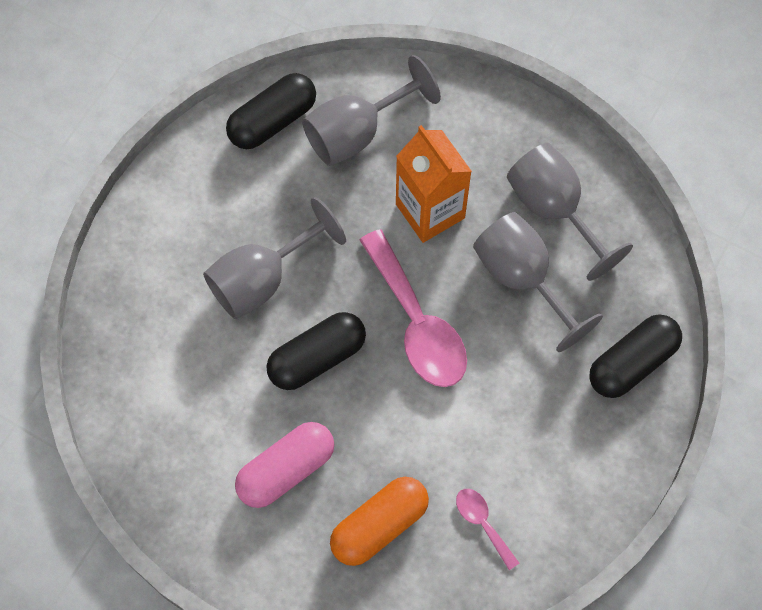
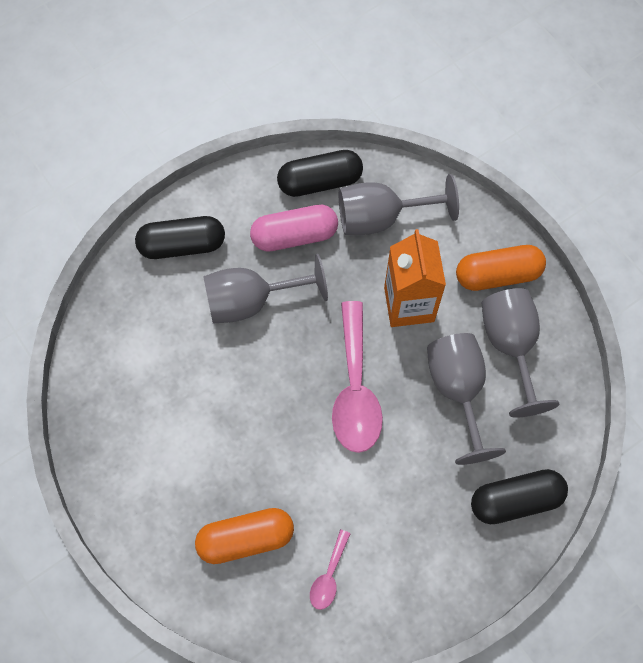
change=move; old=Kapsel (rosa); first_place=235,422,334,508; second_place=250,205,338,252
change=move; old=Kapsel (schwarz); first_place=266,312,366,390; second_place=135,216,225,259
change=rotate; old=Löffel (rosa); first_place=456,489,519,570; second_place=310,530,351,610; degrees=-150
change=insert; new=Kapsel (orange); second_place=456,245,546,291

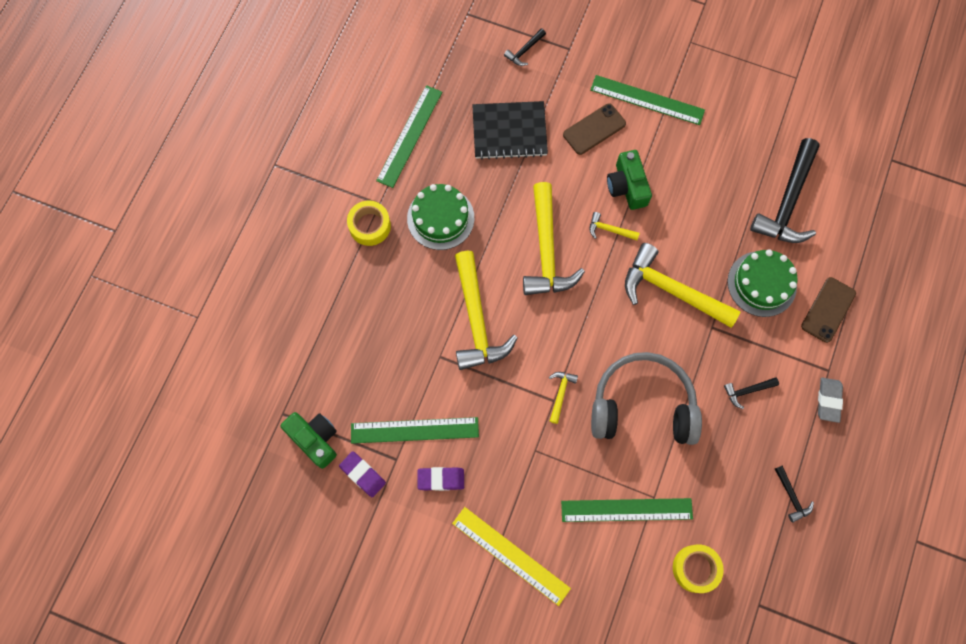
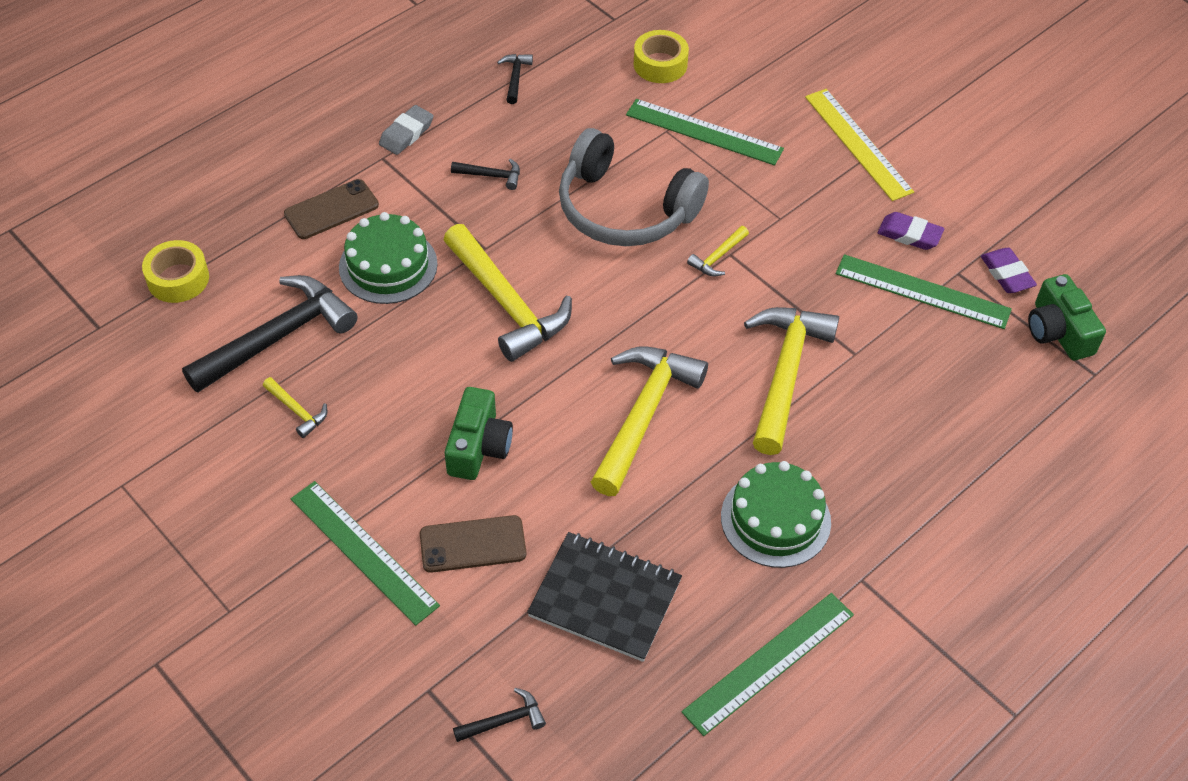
change=move; old=Klebeband (gelb); first_place=347,200,391,246; second_place=142,240,209,303
change=move; old=Hammer (gelb); first_place=590,212,640,240; second_place=263,377,327,438

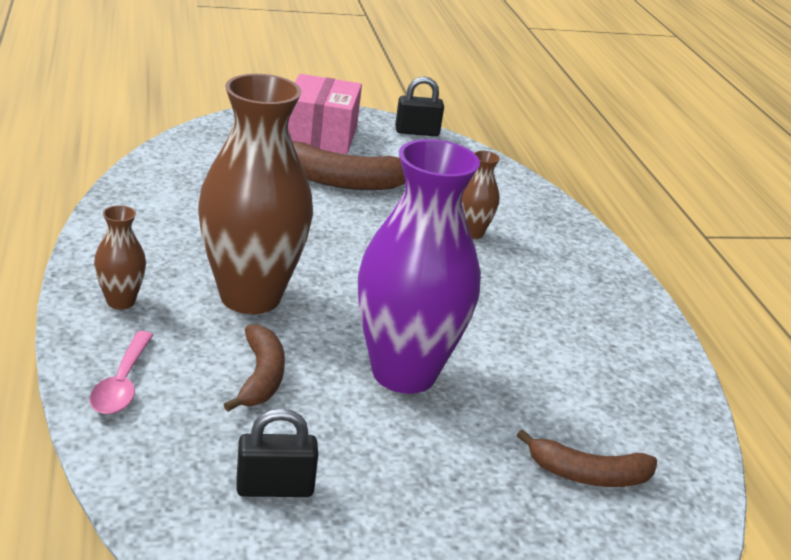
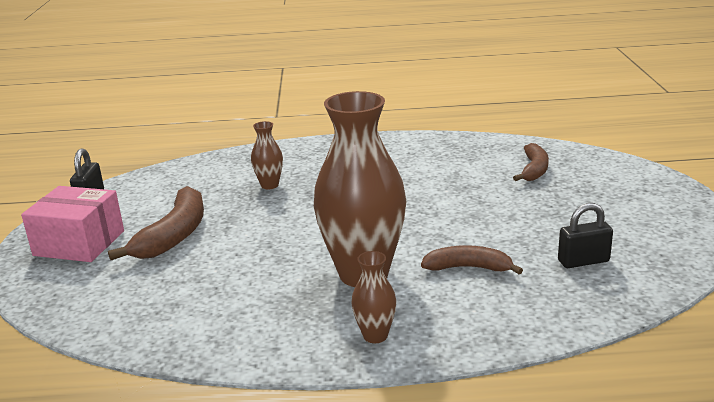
change=delete; old=Löffel (rosa); first_place=90,331,153,414
change=rotate; old=Vorhängeschloss (schwarz); first_place=236,408,318,497; second_place=558,203,613,268; degrees=75
change=delete; old=Vase (lila); first_place=358,139,481,394

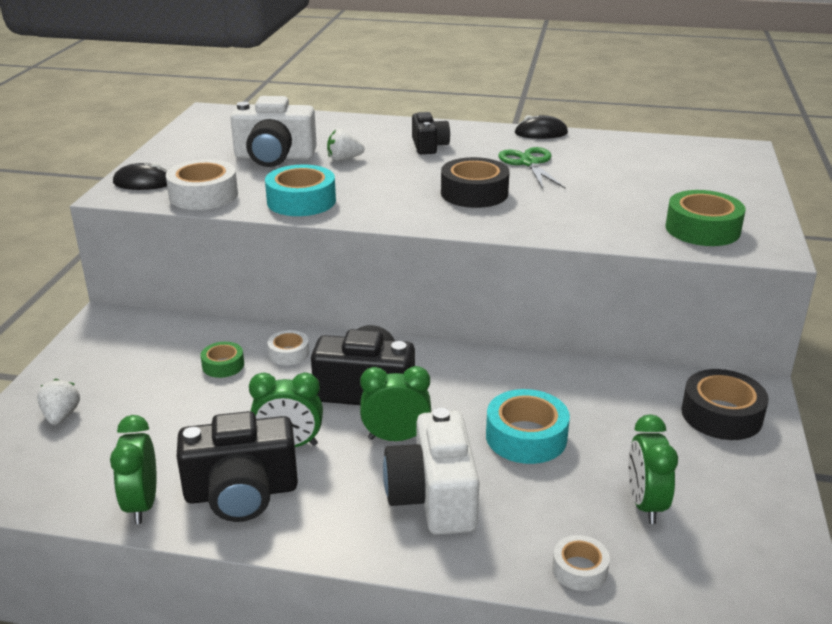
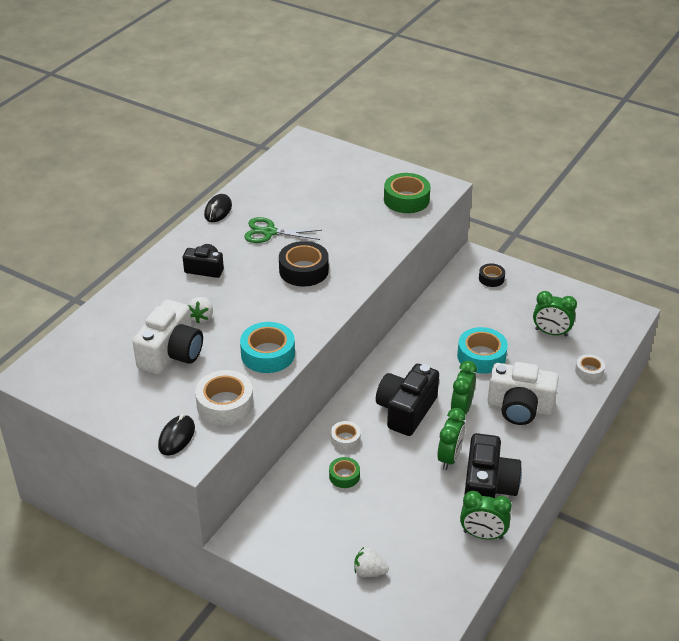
change=resize; old=Klebeband (schwarz); first_place=681,369,769,440; second_place=479,263,505,287; factor=0.57

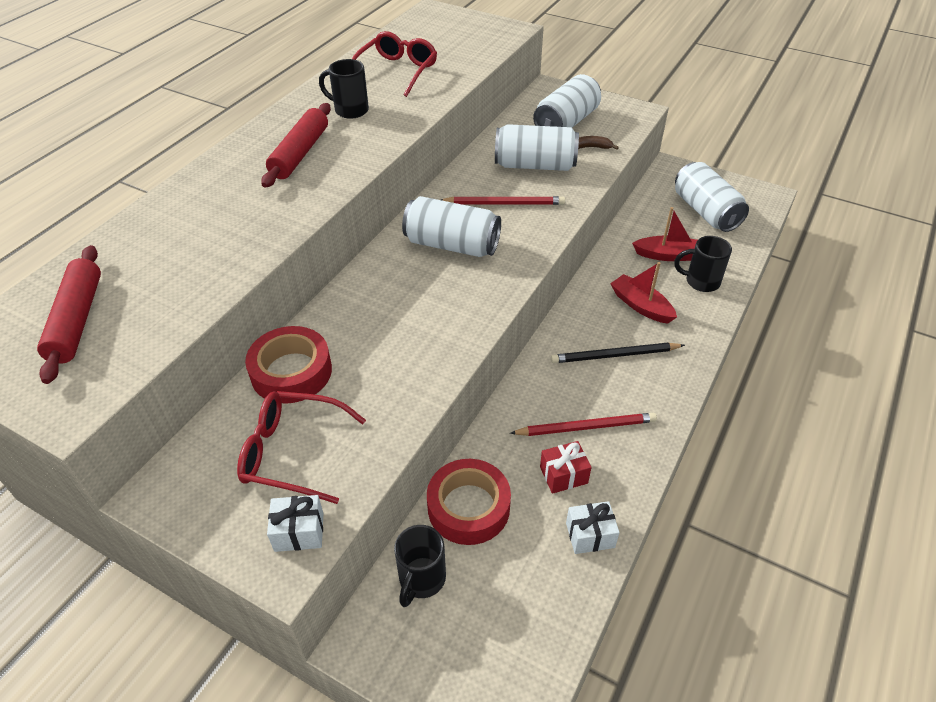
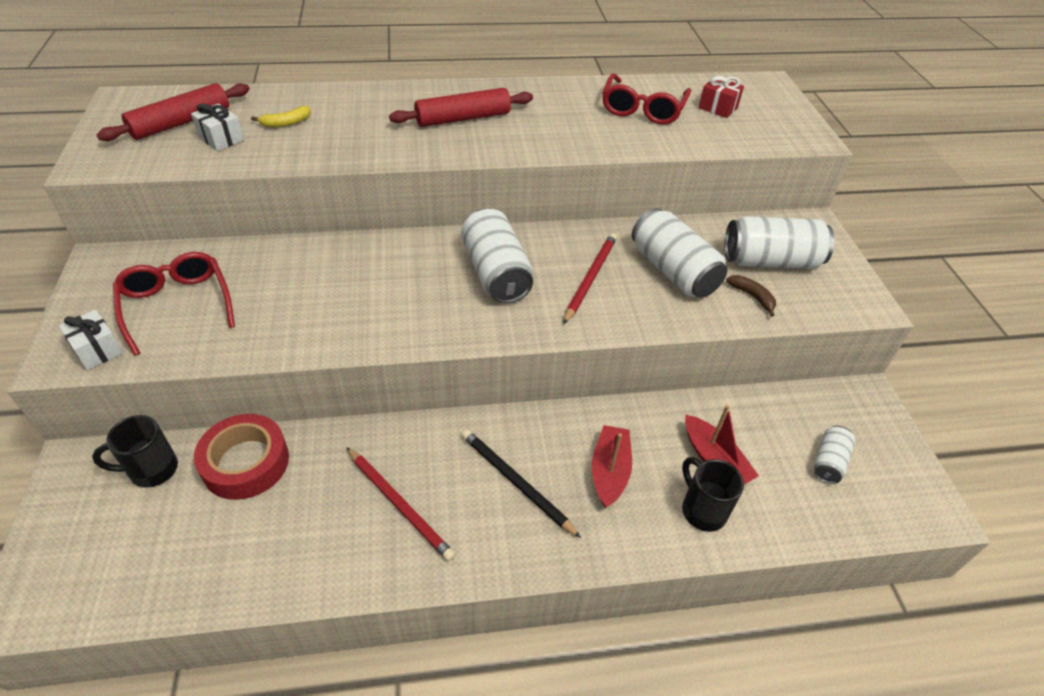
change=delete; old=Klebeband (rot); first_place=245,326,332,404
change=delete; old=Tasse (schwarz); first_place=319,59,369,119
change=rotate; old=Brille (rot); first_place=352,31,437,97; second_place=602,73,691,125; degrees=120
change=rotate; old=Bleistift (rot); first_place=441,196,565,205; second_place=564,233,617,324; degrees=-120
change=move; old=Geschenk (rot); first_place=540,441,592,494; second_place=699,76,744,118
change=move; old=Geschenk (weiß); first_place=566,501,620,554; second_place=191,103,244,151
change=resize; old=Dose (weiß); first_place=675,162,749,232; second_place=814,426,855,484; factor=0.54
change=insert; new=Banane (gelb); second_place=251,106,311,127

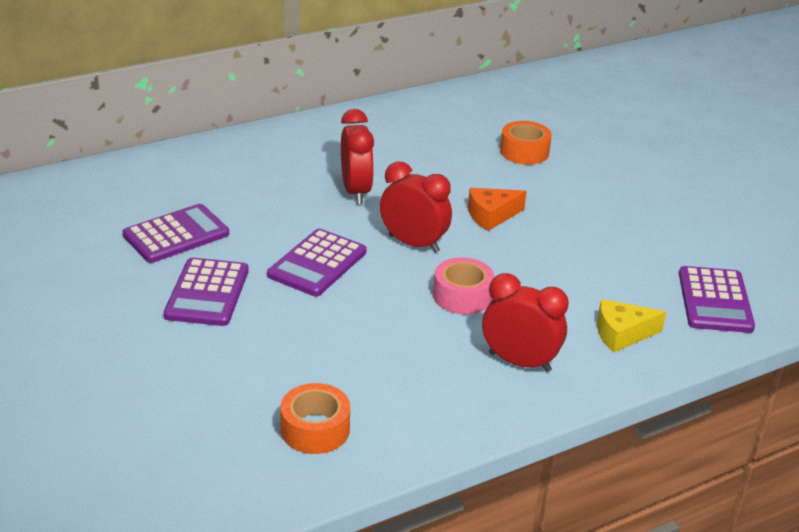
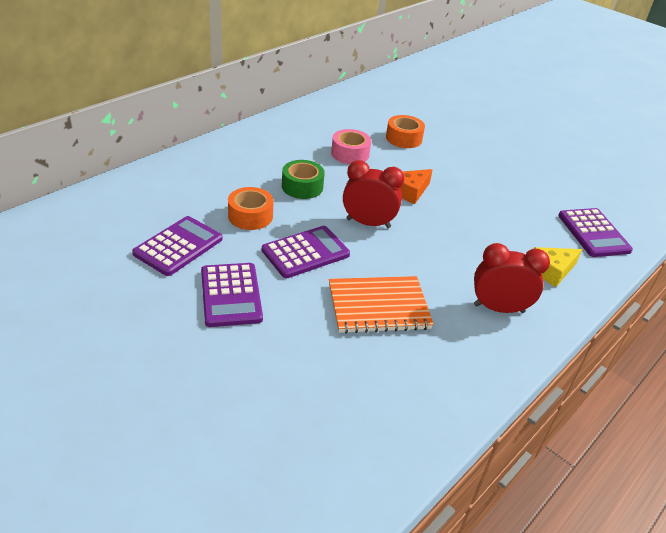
change=rotate; old=Taschenrechner (lila); first_place=267,229,366,296; second_place=262,226,350,278; degrees=-135
change=move; old=Klebeband (orange); first_place=280,383,350,454; second_place=228,187,273,230
change=replace; old=Wecker (rot); new=Klebeband (grün); first_place=341,109,374,204; second_place=282,160,325,199
change=move; old=Klebeband (rosa); first_place=433,257,495,315; second_place=331,129,371,164
change=insert; new=Notizbuch (orange); second_place=329,276,434,334

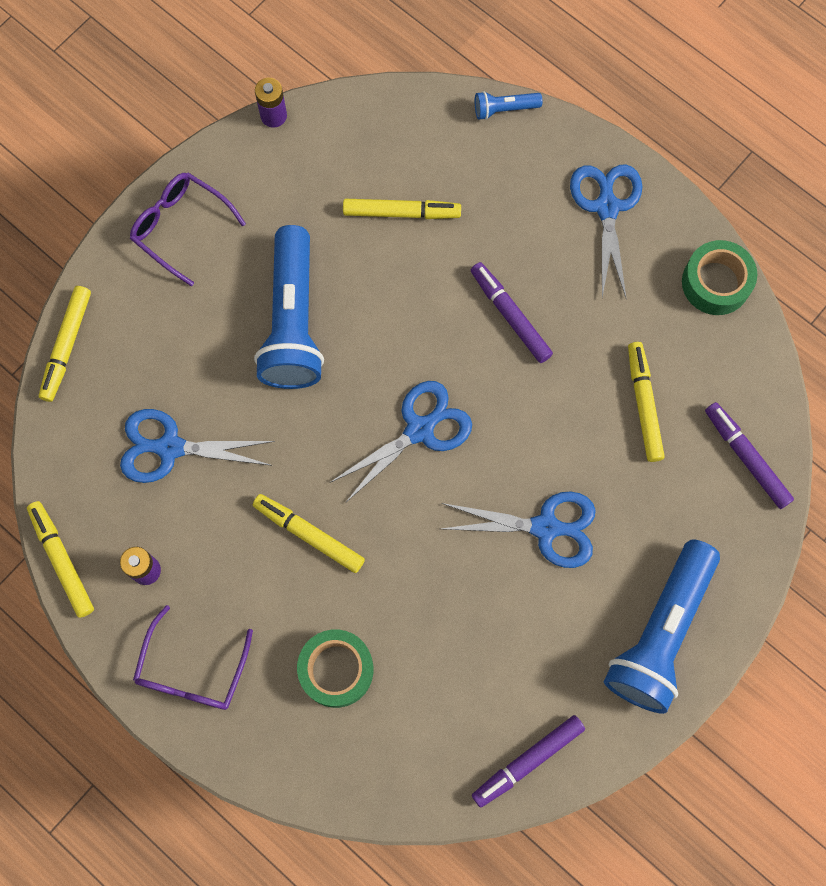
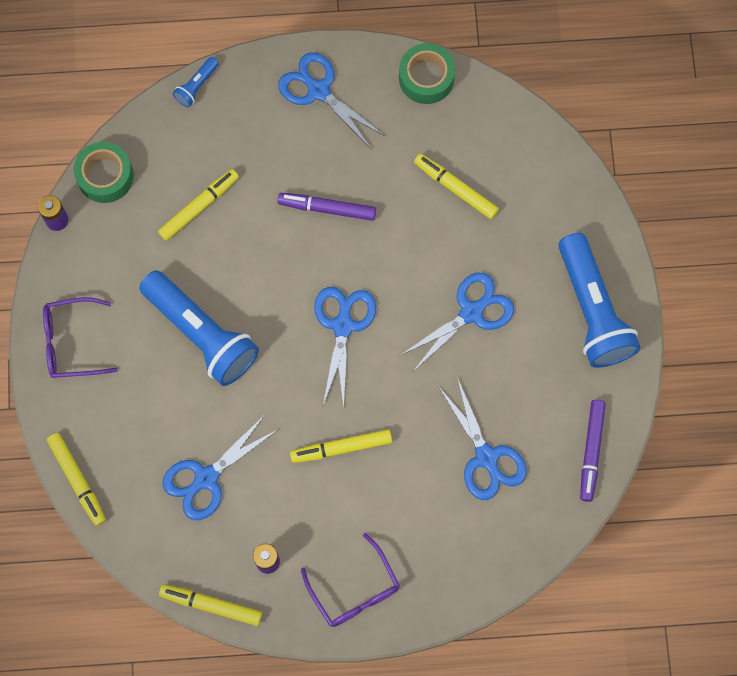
change=move; old=Klebeband (grün); first_place=297,629,374,708; second_place=74,142,134,203
change=delete; old=Filzstift (lila); first_place=705,402,794,509
change=insert; new=Schere (blau); second_place=438,377,527,500

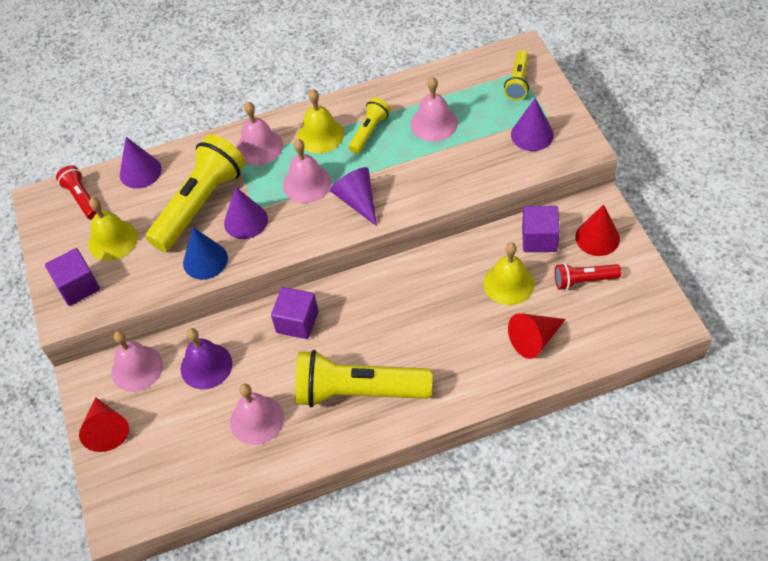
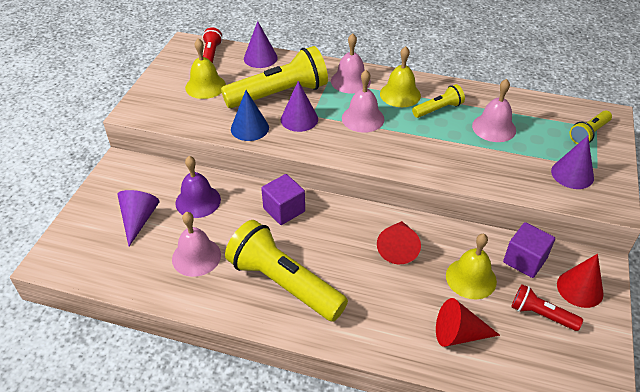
change=delete; old=Kubus (lila); first_place=45,248,100,306
change=move; old=Kegel (rot); first_place=79,397,129,452; second_place=377,221,421,264
change=delete; old=Glocke (rosa); first_place=111,331,163,392
change=move; old=Kegel (lila); first_place=330,167,377,226; second_place=117,190,160,246

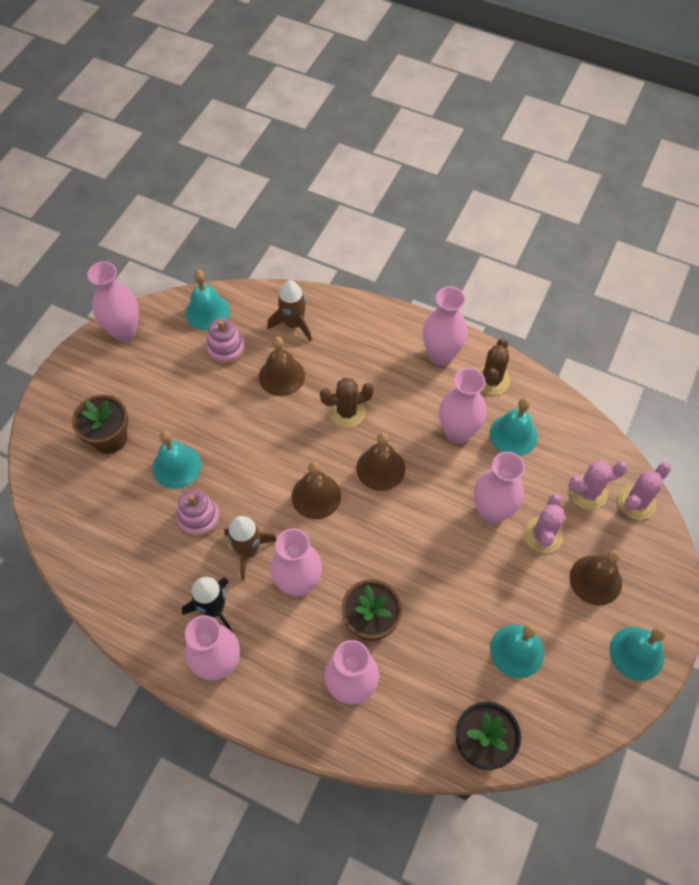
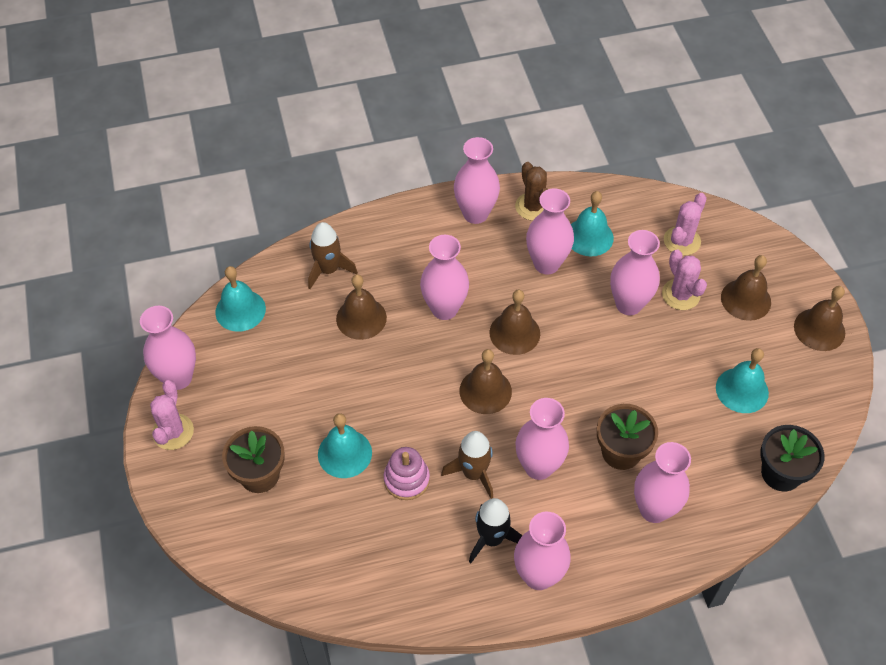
change=delete; old=Stapelspielzeug (rosa); first_place=206,318,245,365
change=replace; old=Kaktus (braun); new=Vase (rosa); first_place=320,378,374,428; second_place=420,235,469,320
change=recolor; old=Glocke (türkis); new=Glocke (braun); first_place=610,627,665,681; second_place=794,286,845,351
change=move; old=Kaktus (rosa); first_place=617,462,671,520; second_place=150,380,194,450

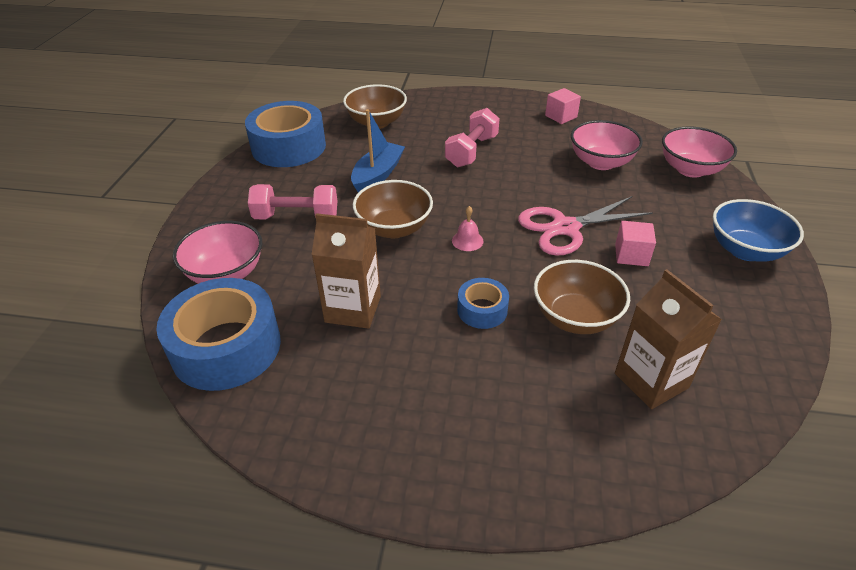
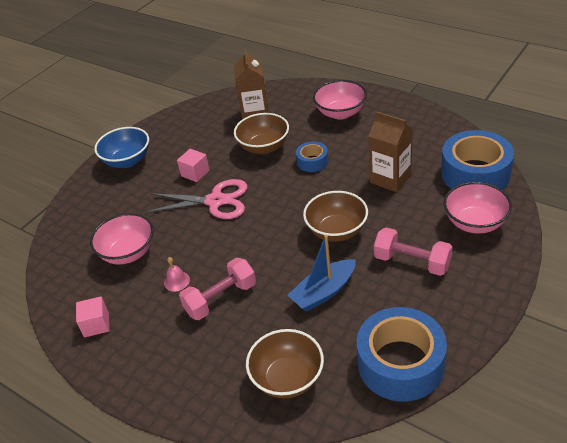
change=move; old=Glocke (rosa); first_place=452,206,484,251; second_place=164,257,190,292
change=move; old=Schüssel (rosa); first_place=662,126,737,178; second_place=313,80,367,120

